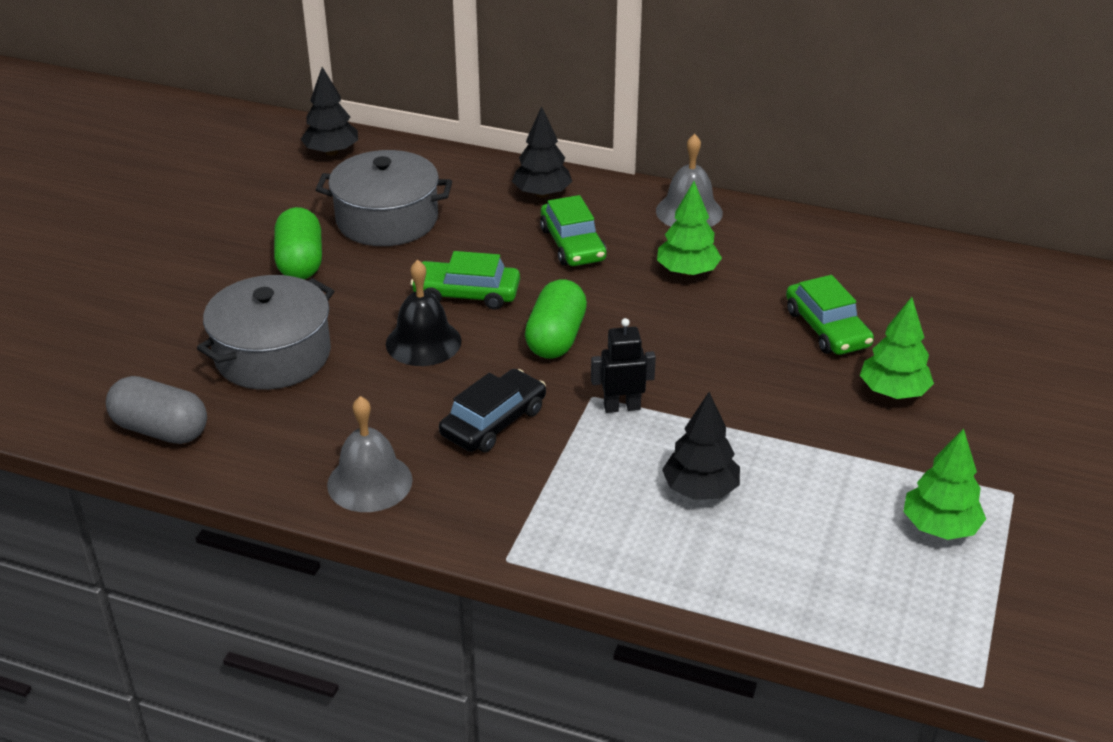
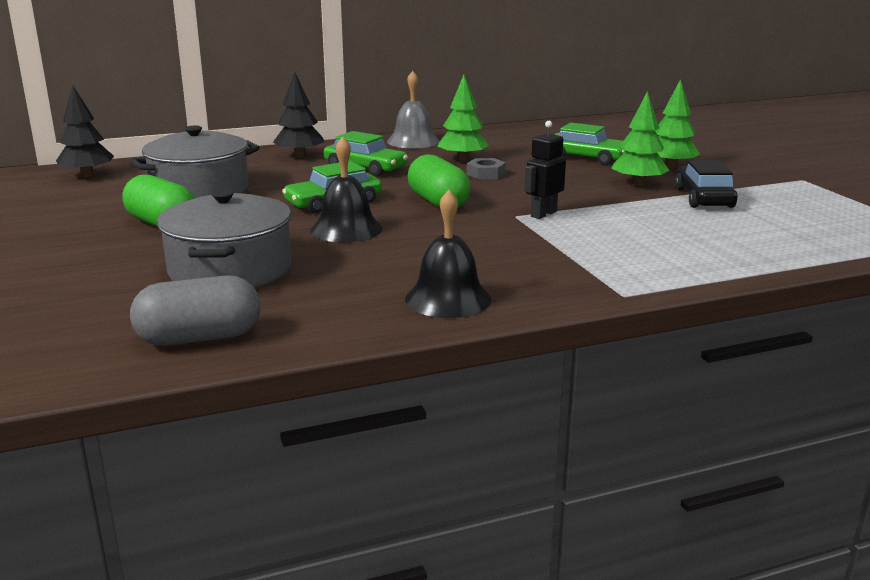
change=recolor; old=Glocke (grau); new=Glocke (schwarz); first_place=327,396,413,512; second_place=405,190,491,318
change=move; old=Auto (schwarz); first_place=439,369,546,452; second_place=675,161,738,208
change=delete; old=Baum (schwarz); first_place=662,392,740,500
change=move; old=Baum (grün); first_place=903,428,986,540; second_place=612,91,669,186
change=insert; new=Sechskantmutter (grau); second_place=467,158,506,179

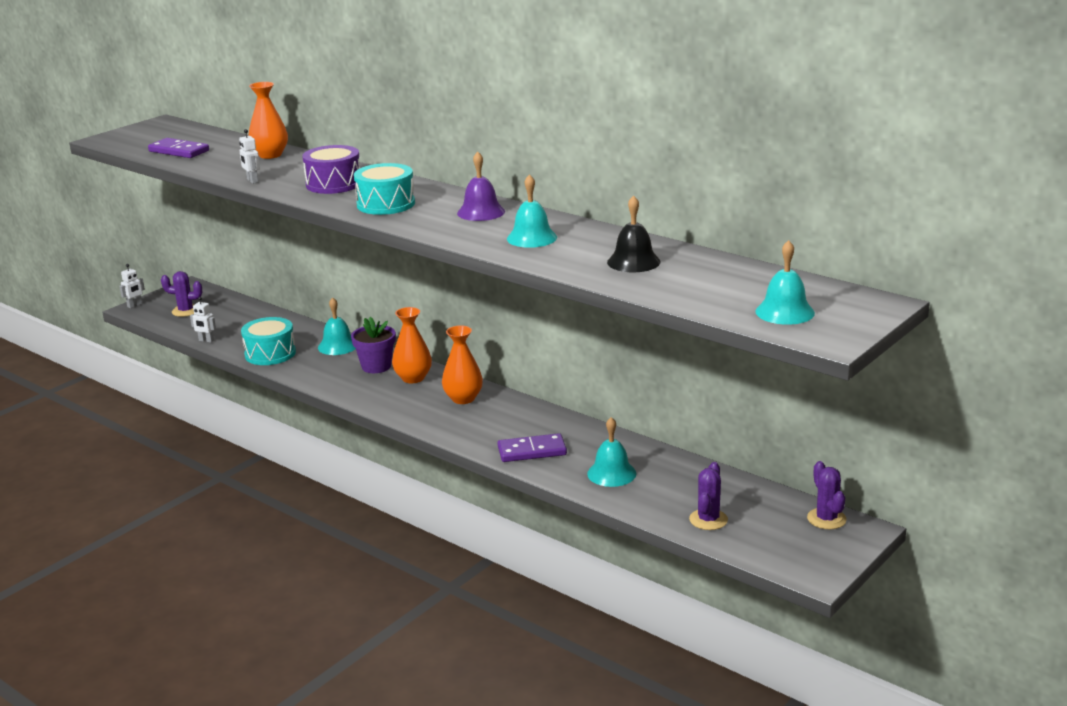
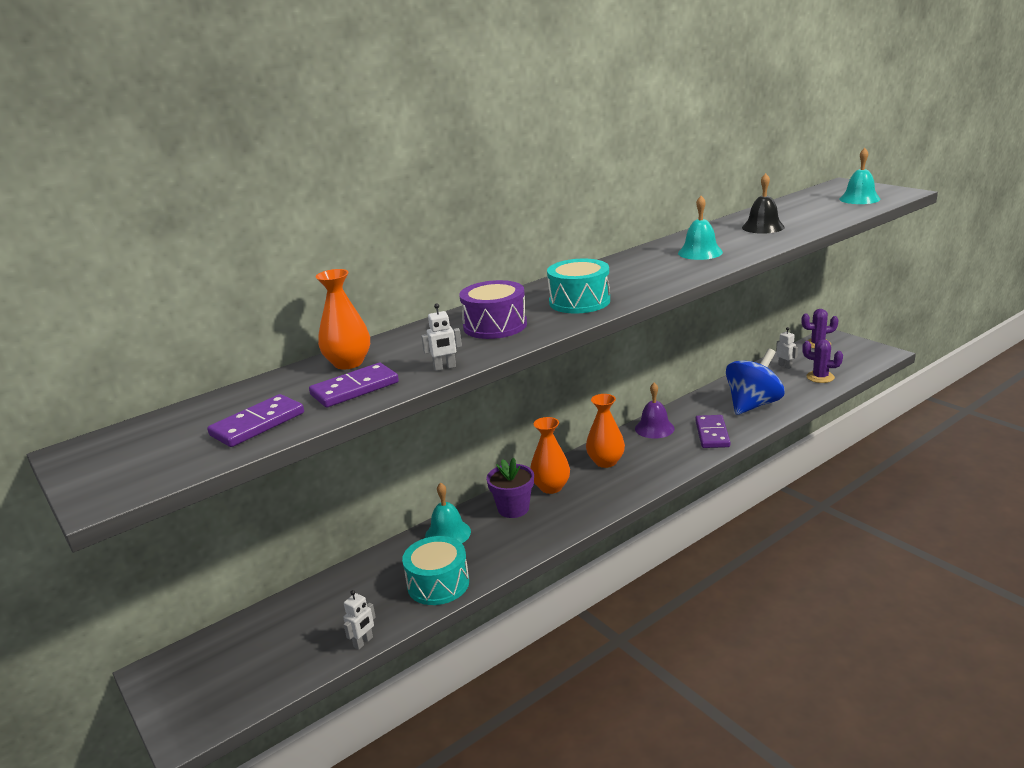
change=move; old=Roboter (weiß); first_place=119,264,145,308; second_place=776,327,798,369
change=delete; old=Kaktus (lila); first_place=161,271,202,317
change=move; old=Glocke (lila); first_place=457,151,505,221; second_place=635,383,675,439
change=replace; old=Glocke (türkis); new=Kreisel (blau); first_place=587,417,636,487; second_place=726,349,785,415
change=insert; new=Dominostein (lila); second_place=309,363,399,407

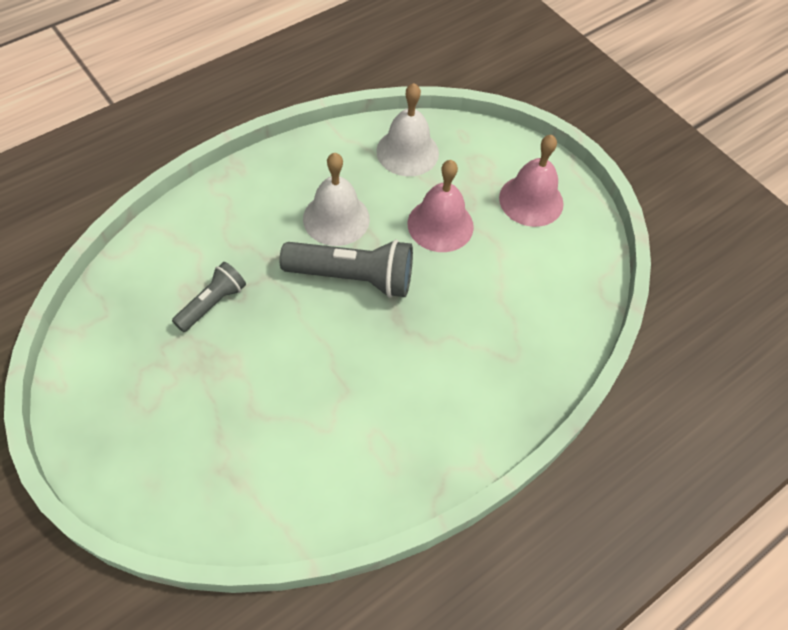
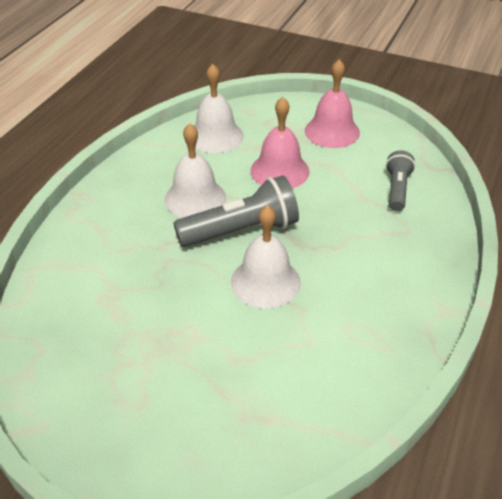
change=move; old=Taschenlampe (grau); first_place=172,262,246,332; second_place=386,150,415,211
change=insert; new=Glocke (weiß); second_place=231,205,301,309

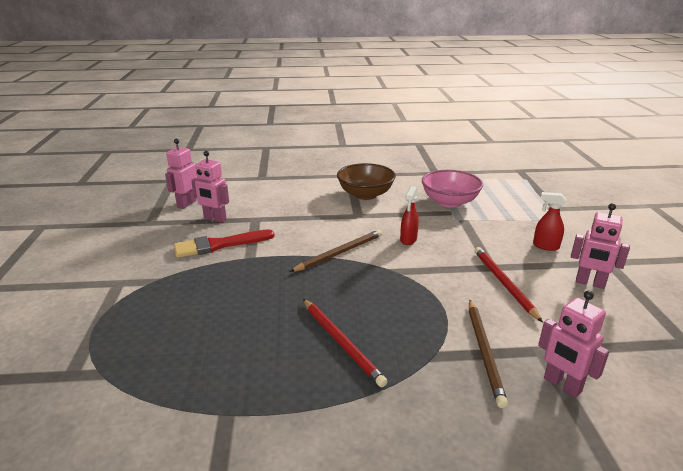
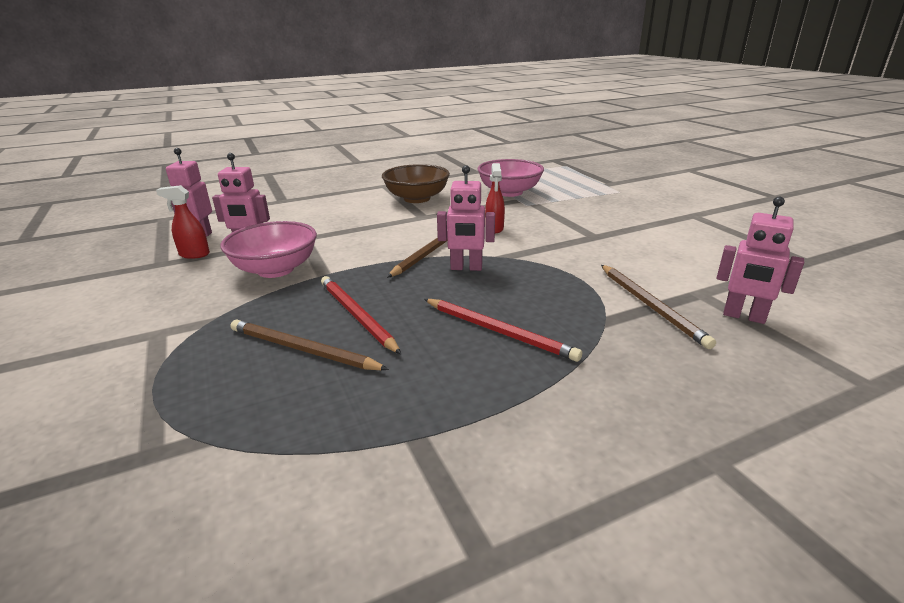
change=replace; old=Pinsel (rot); new=Schüssel (rosa); first_place=174,229,275,258; second_place=220,221,317,278
change=move; old=Bleistift (rot); first_place=475,247,543,323; second_place=321,276,402,355
change=move; old=Sprühflasche (rot); first_place=533,192,567,251; second_place=156,185,210,259
change=move; old=Roboter (rosa); first_place=571,203,630,289; second_place=437,165,495,271
change=insert; new=Bleistift (braun); second_place=231,320,389,370

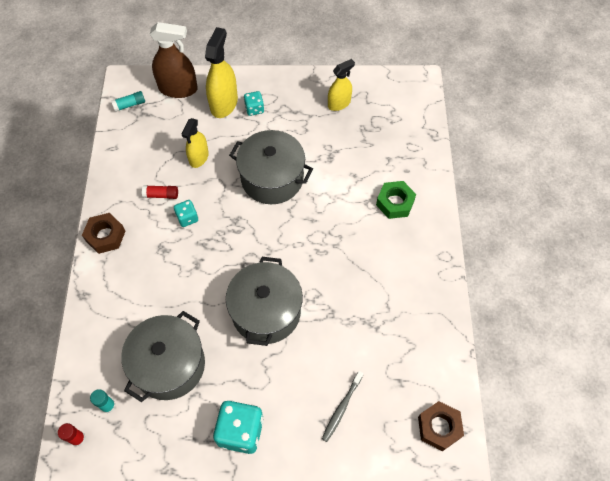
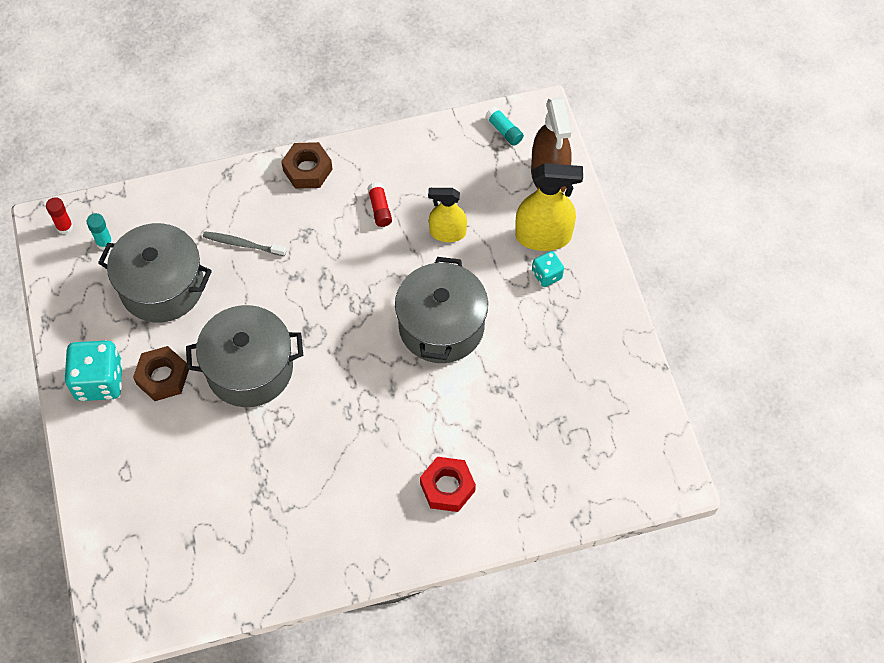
change=delete; old=Spielwürfel (türkis); first_place=174,200,198,227
change=move; old=Zahnbürste (grau); first_place=322,371,363,442; second_place=203,231,286,256
change=delete; old=Sprühflasche (gelb); first_place=328,59,355,111
change=recolor; old=Sechskantmutter (grün); new=Sechskantmutter (rot); first_place=376,181,416,219; second_place=420,457,476,512
change=move; old=Sechskantmutter (braun); first_place=418,401,464,451; second_place=133,346,189,401

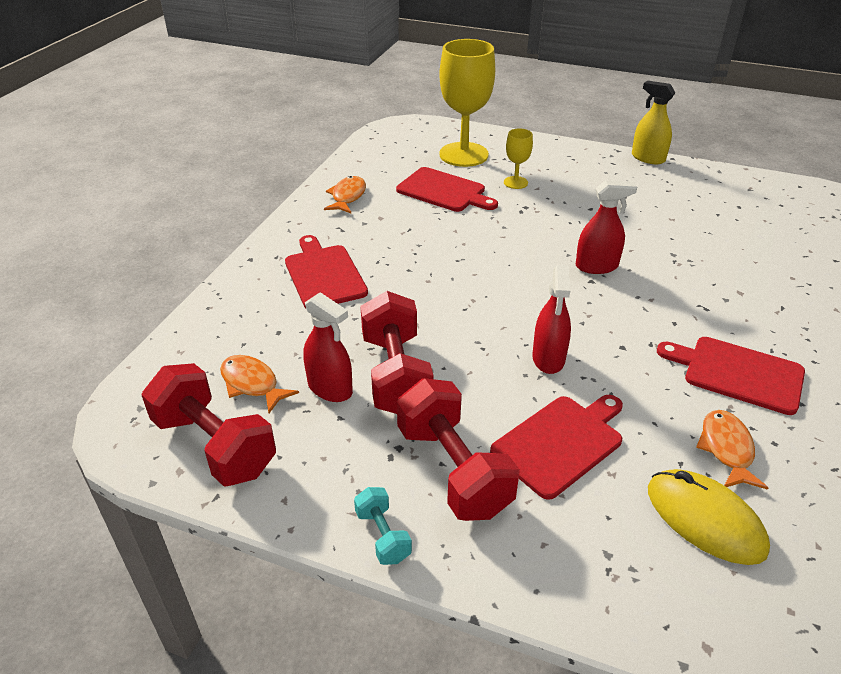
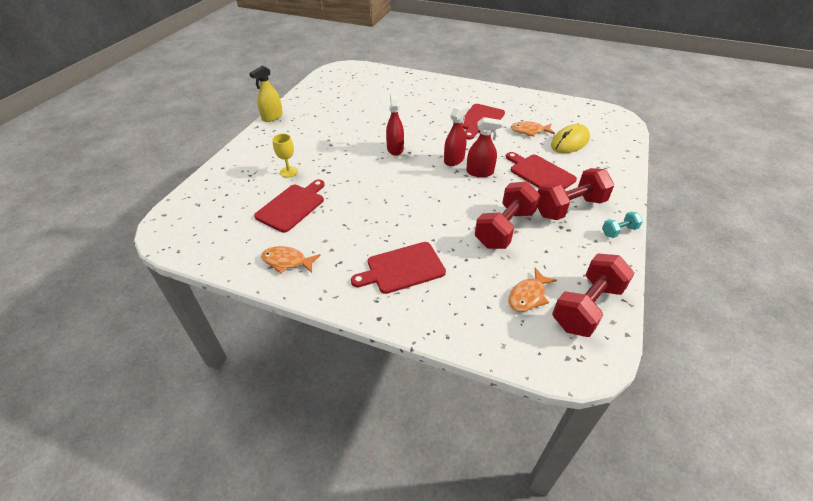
change=move; old=Sprühflasche (rot); first_place=303,292,353,402; second_place=444,103,469,166
change=rotate; old=Hantel (rot); first_place=360,291,434,414; second_place=475,181,540,249; degrees=-45
change=delete; old=Kelch (gelb); first_place=439,39,495,167

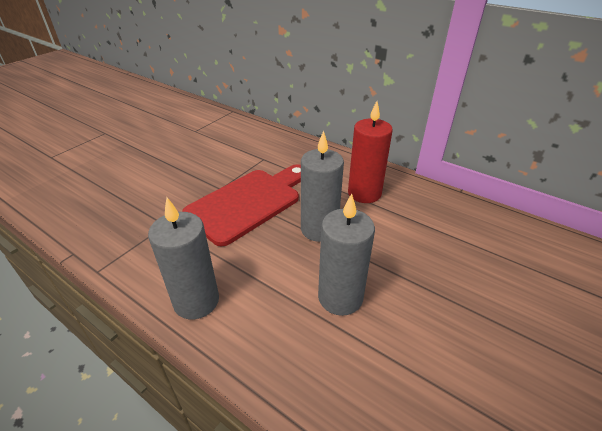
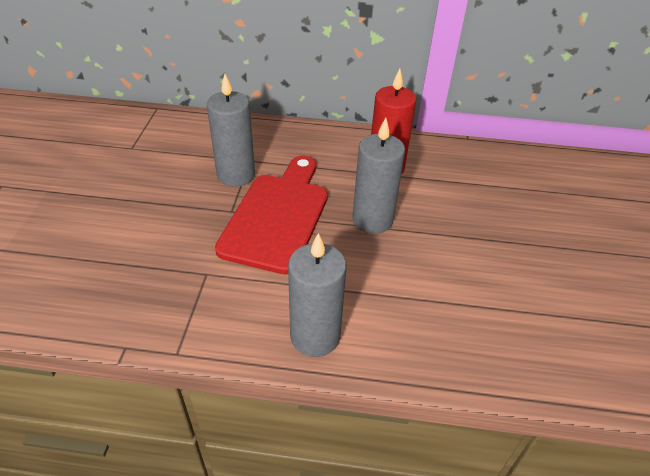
change=move; old=Kerze (grau); first_place=318,193,375,316; second_place=207,74,255,186

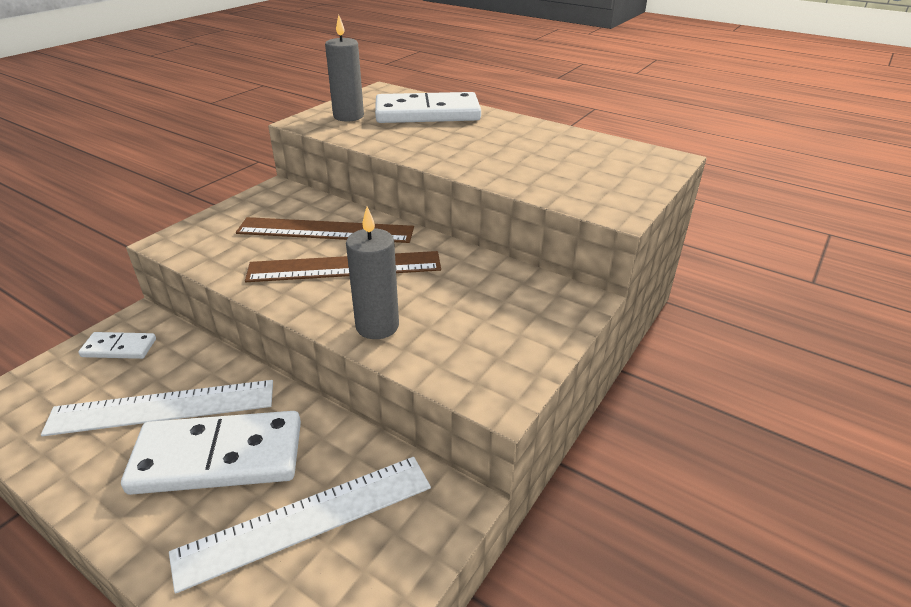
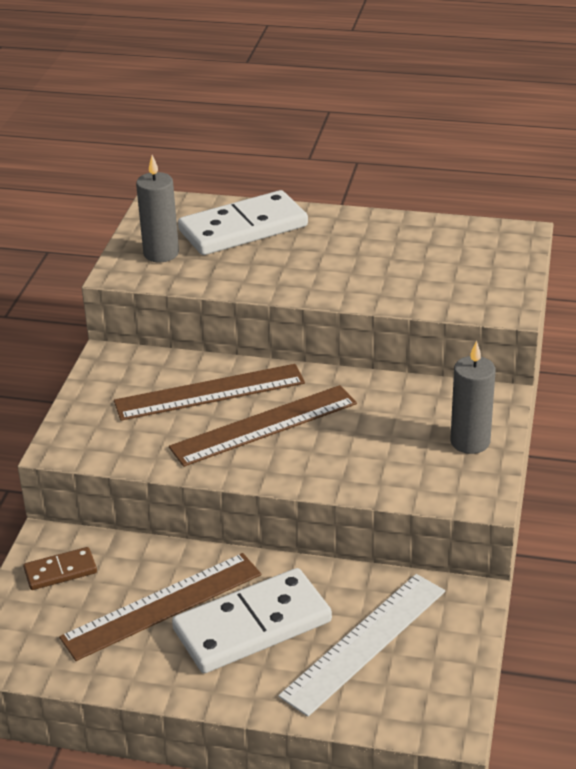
change=recolor; old=Lineal (weiß); new=Lineal (braun); first_place=41,380,273,436; second_place=59,553,261,661
change=recolor; old=Dominostein (weiß); new=Dominostein (braun); first_place=79,332,156,359; second_place=23,547,97,590
change=move; old=Kerze (grau); first_place=346,207,399,339; second_place=450,340,496,454

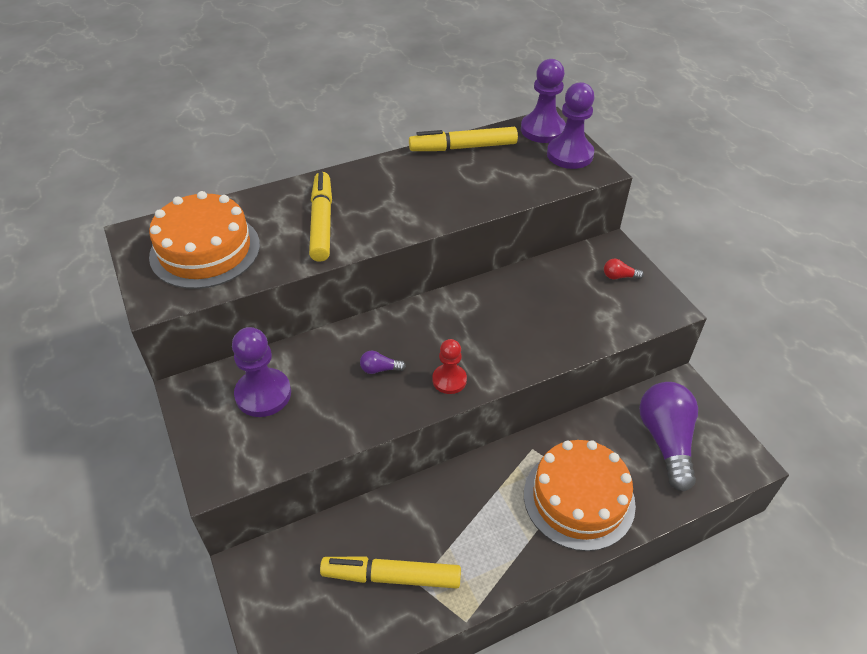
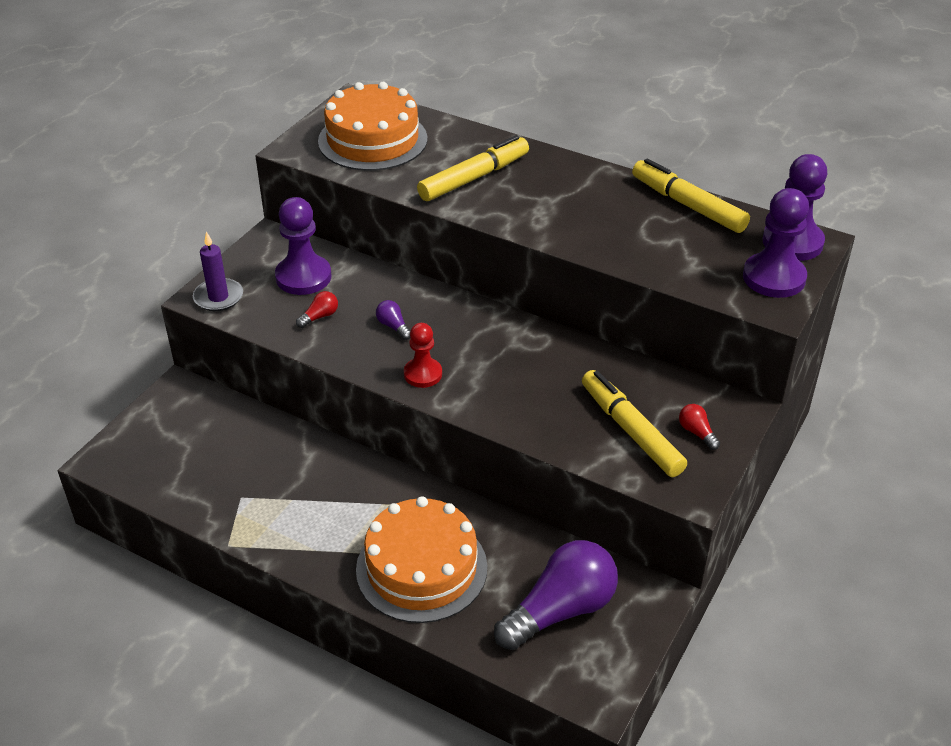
change=move; old=Filzstift (gelb); first_place=320,557,461,589; second_place=582,370,687,477
change=insert; new=Kerze (lila); second_place=193,231,243,311
change=insert; new=Glühbirne (rot); second_place=296,291,338,328

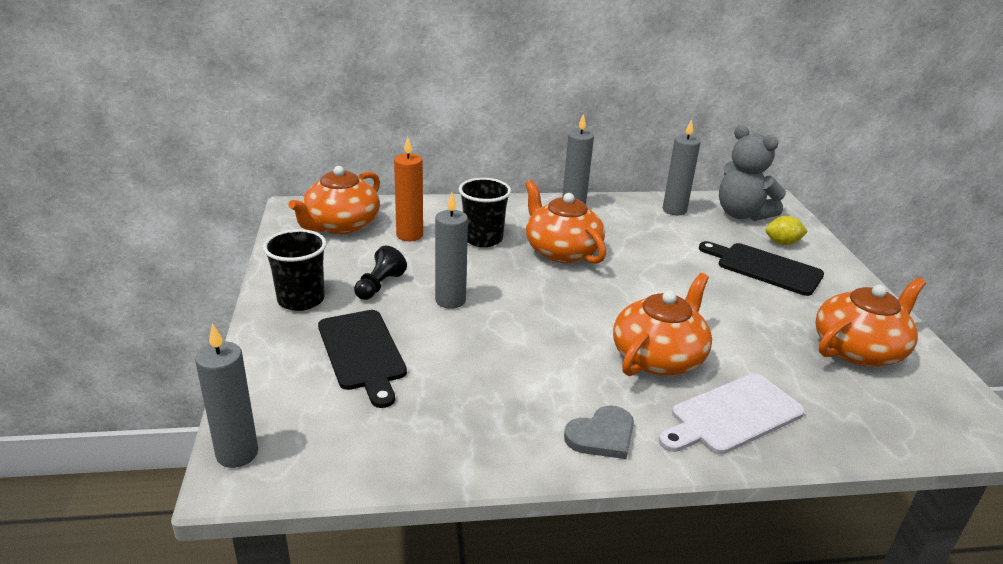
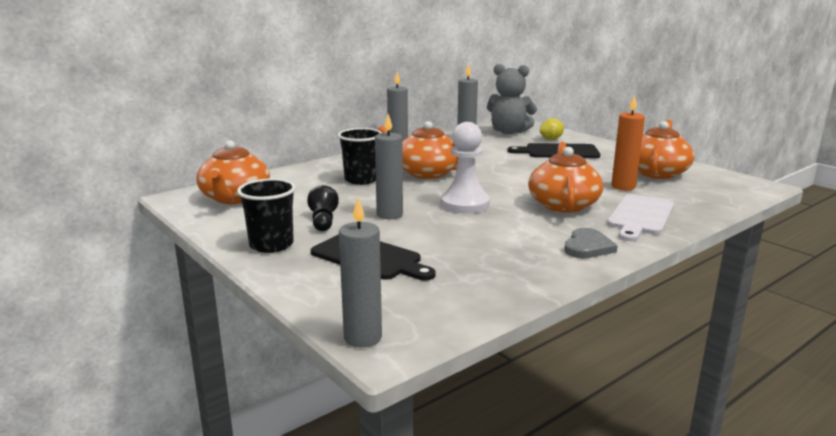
change=move; old=Kerze (orange); first_place=394,137,423,241; second_place=611,95,645,190
change=insert; new=Bauer (weiß); second_place=441,122,490,213

